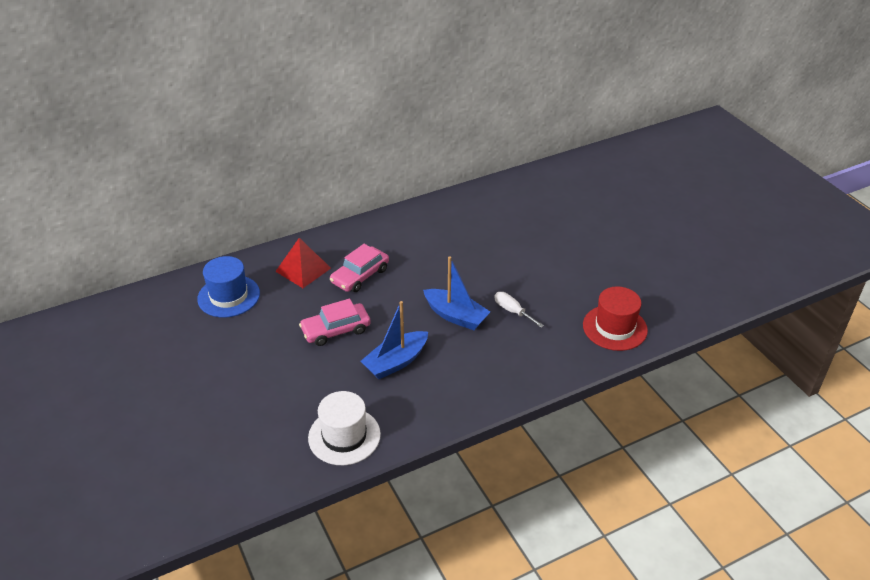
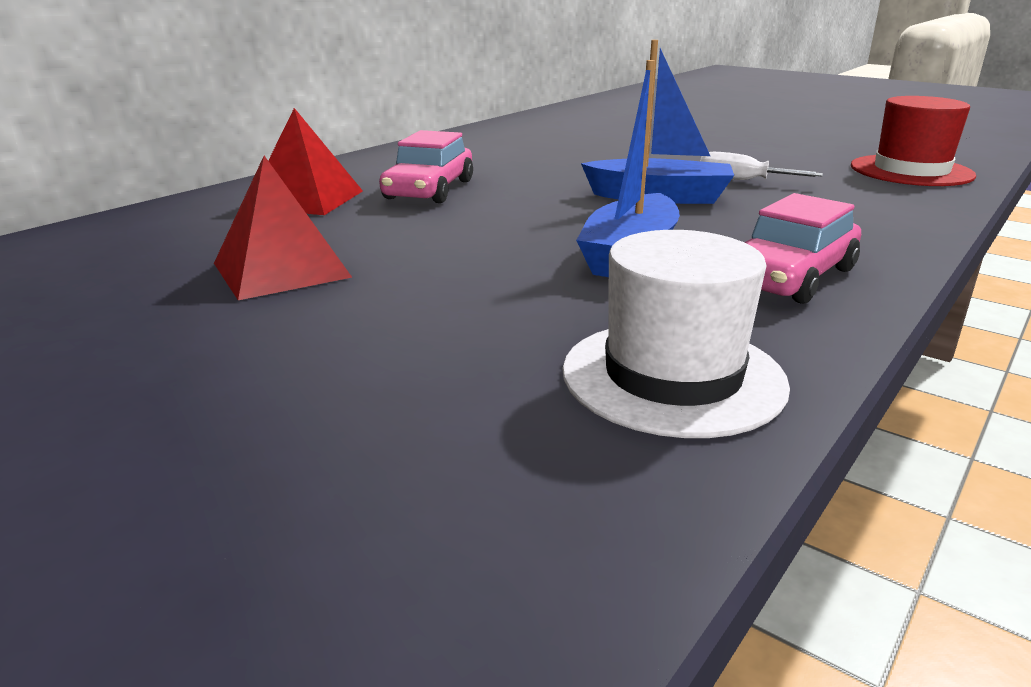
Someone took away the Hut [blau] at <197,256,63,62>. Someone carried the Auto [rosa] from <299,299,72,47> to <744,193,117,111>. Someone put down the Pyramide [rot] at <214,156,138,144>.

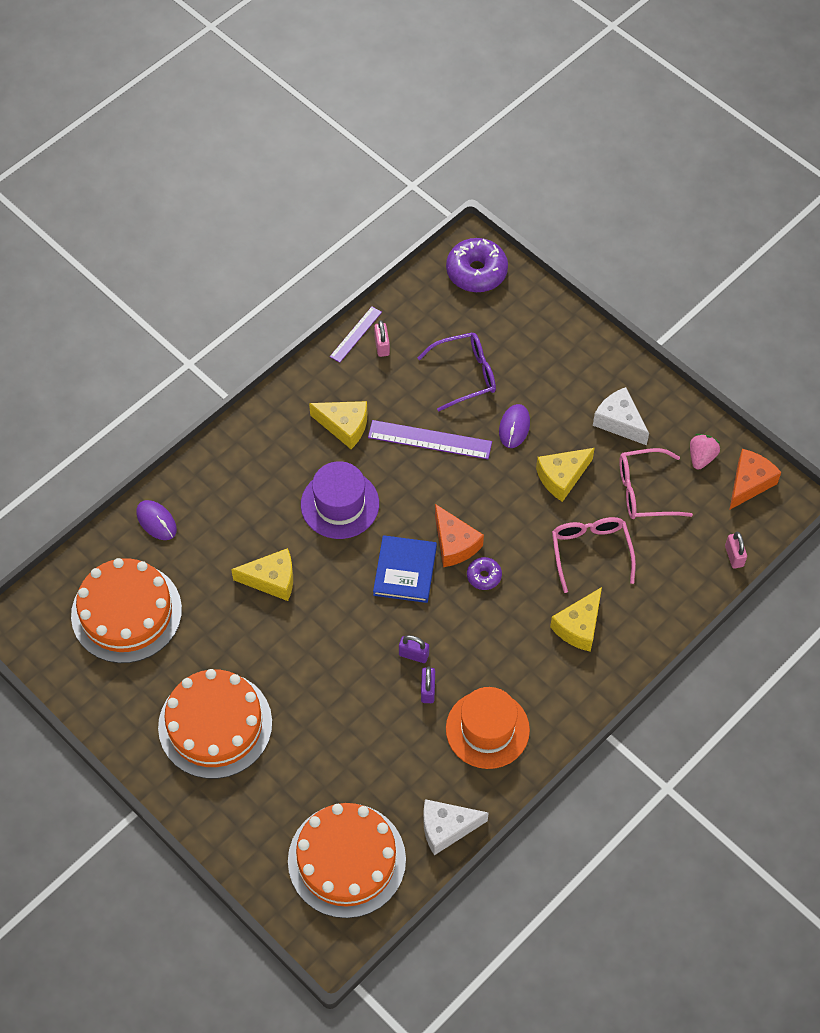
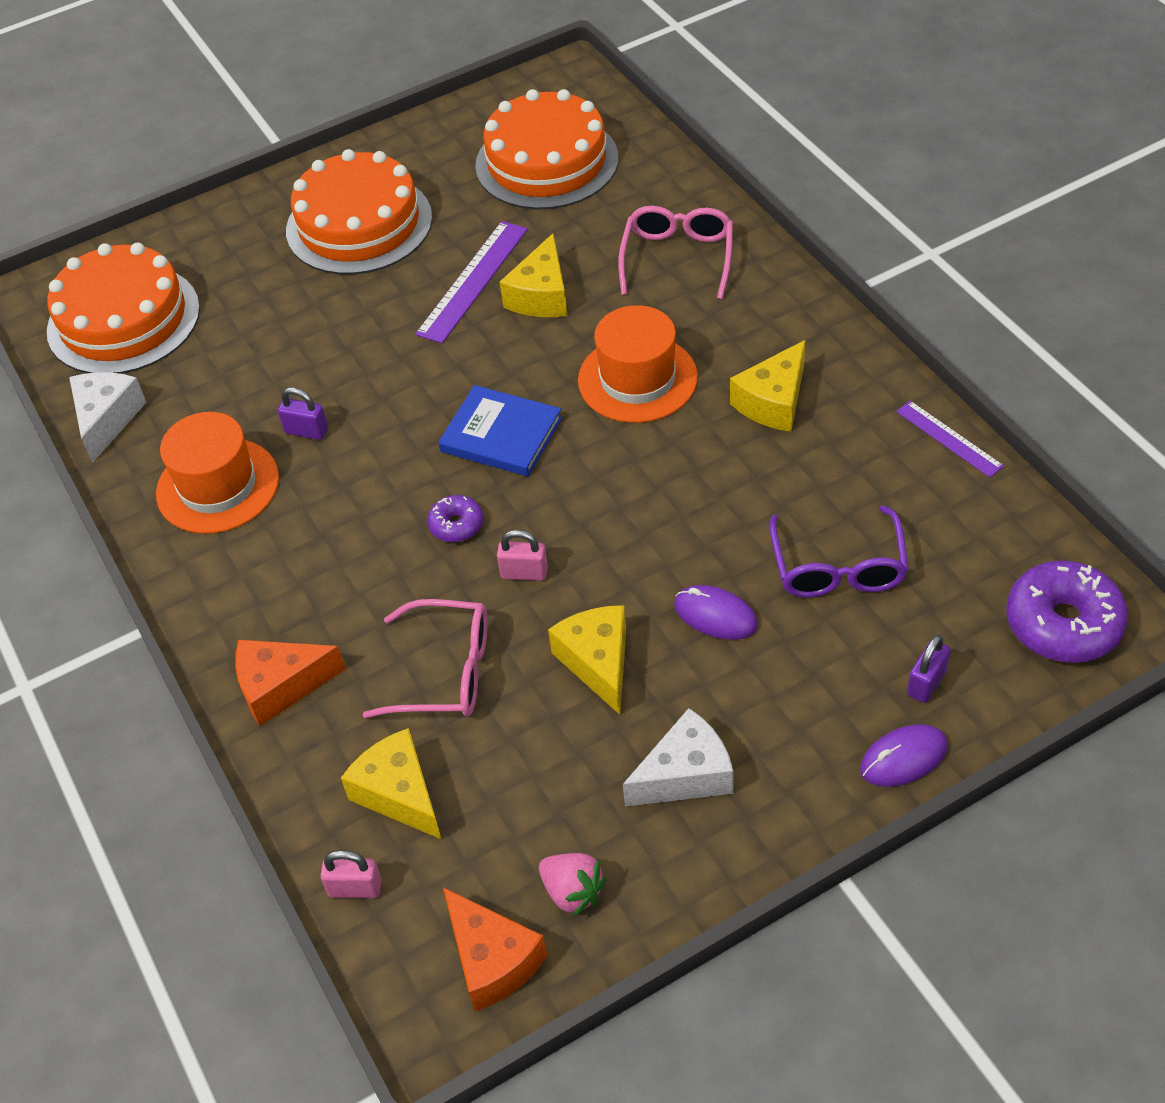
Someone carried the Computermaus [lila] from <136,500,41,40> to <860,724,87,63>. Someone repainted the Hut [lila] at <301,461,78,78>, which became the Hut [orange] at <578,305,120,118>. Someone carried the Lineal [lila] from <368,420,124,39> to <415,221,113,122>. Someone carried the Vorhängeschloss [rosa] from <374,320,16,37> to <497,530,51,51>. Someone carried the Vorhängeschloss [lila] from <399,635,30,28> to <907,635,43,68>. Someone carried the Käse [orange] from <435,504,49,63> to <235,640,111,86>. Someone carried the Käse [gelb] from <550,587,52,65> to <341,728,101,112>. Someone carried the Brille [rosa] from <619,448,74,71> to <618,206,115,93>.

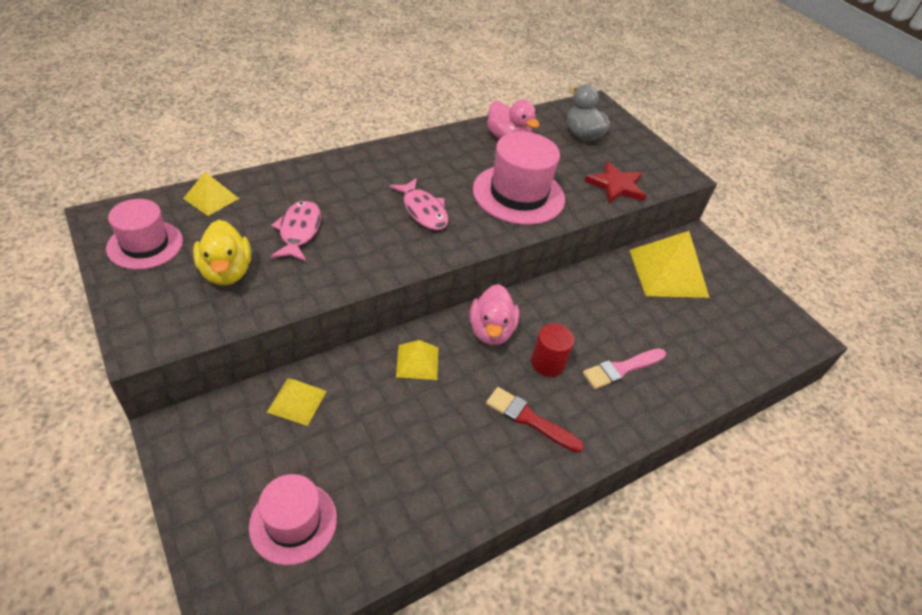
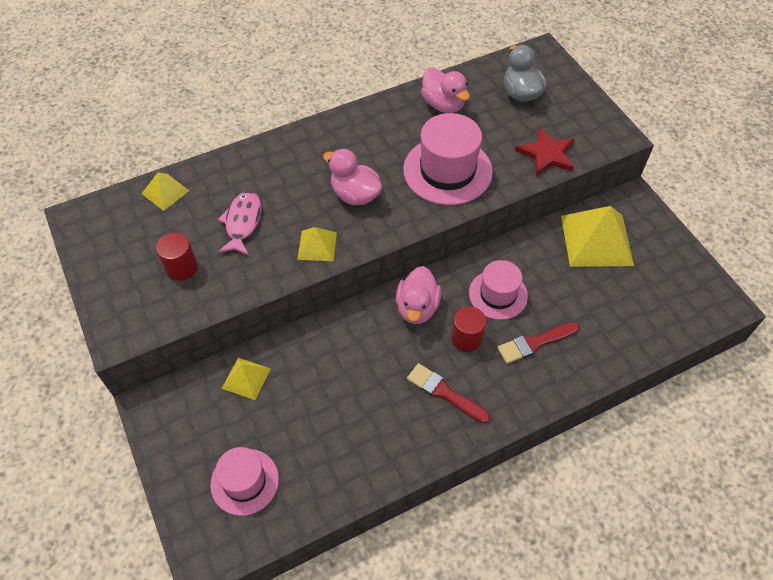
Someone carried the Hut [rosa] from <106,199,77,71> to <469,260,59,60>. Someone swapped the Ente [gelb] at <193,220,58,65> for the Vollzylinder [rot] at <156,233,42,48>. Someone swapped the Fisch [rosa] at <389,178,59,52> for the Ente [rosa] at <323,149,59,57>. Someone carried the Pyramide [gelb] from <396,340,42,40> to <297,227,40,34>. Someone repainted the Pinsel [rosa] at <583,348,83,41>, which became the Pinsel [rot] at <498,322,81,42>.

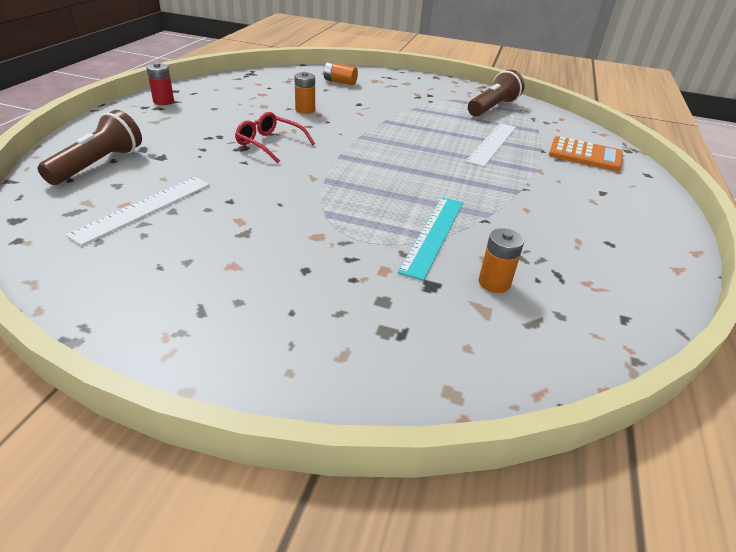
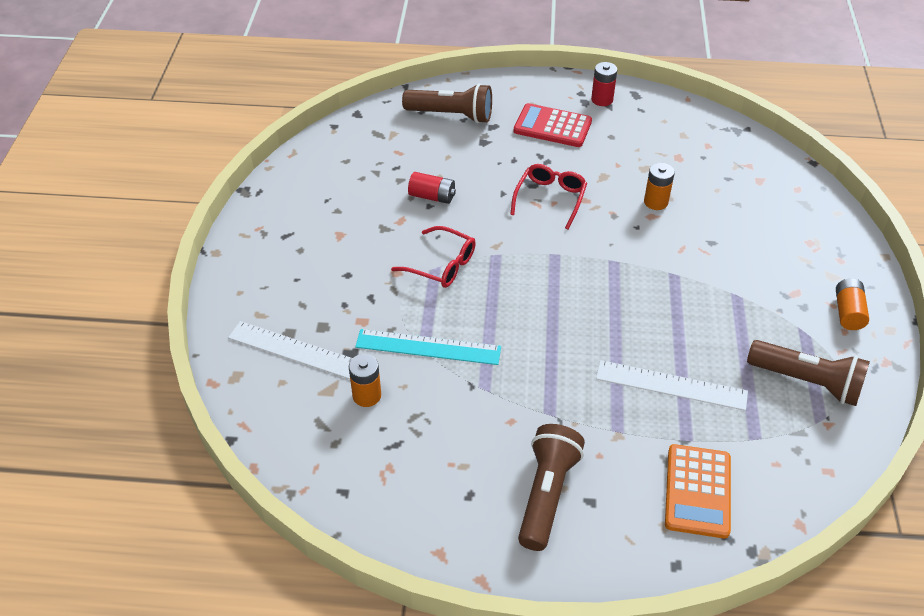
Someone carried the Lineal [weiß] from <66,177,144,69> to <228,321,124,58>. Someone carried the Batterie [orange] from <324,62,34,23> to <836,278,33,52>. Someone put down the Brille [rot] at <391,226,85,62>. Someone put down the Batterie [rot] at <408,172,48,32>. Someone put down the Taschenrechner [rot] at <514,103,78,44>. Someone put down the Taschenlampe [braun] at <518,424,67,127>.

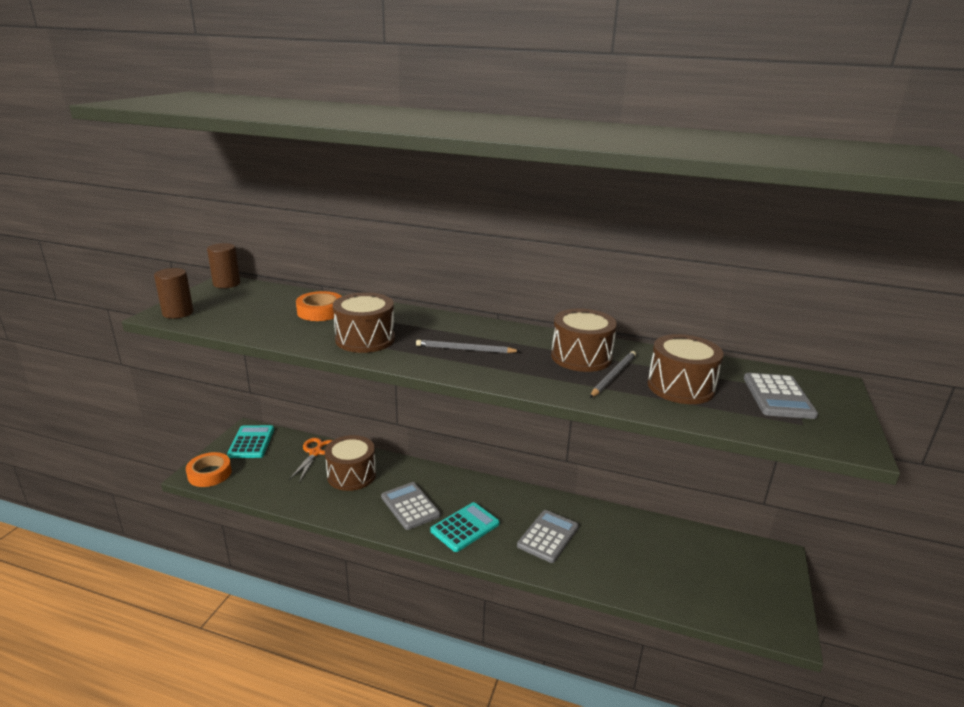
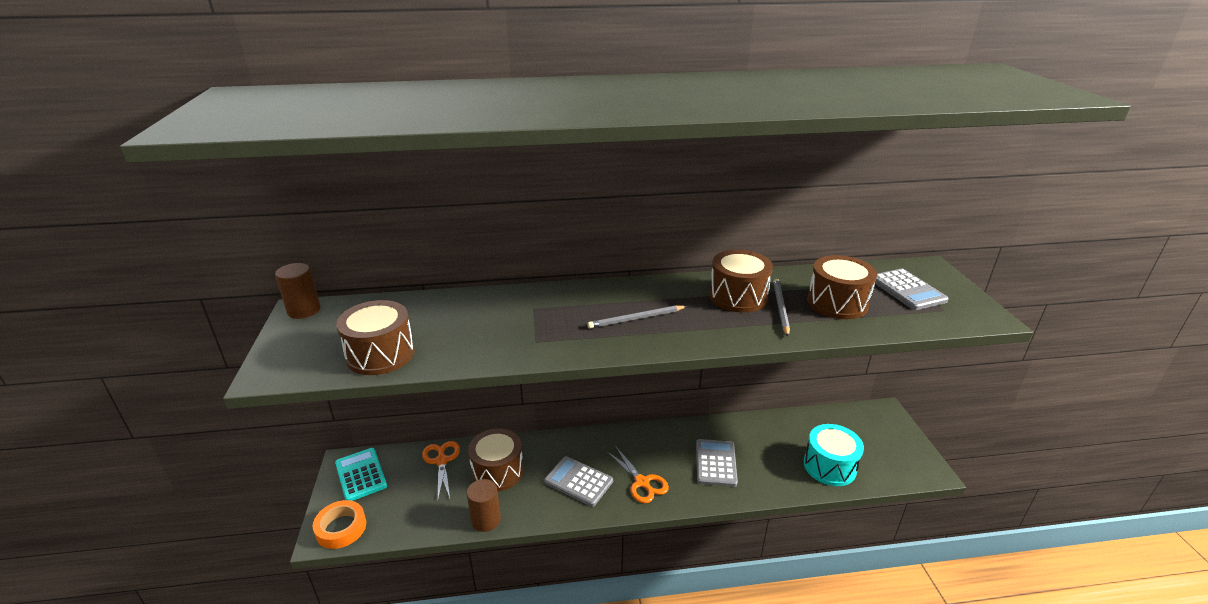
Someone carried the Vollzylinder [braun] from <154,268,40,51> to <467,479,34,53>. Someone took away the Klebeband [orange] at <296,291,46,30>. Someone carried the Trommel [braun] from <333,292,62,61> to <336,300,79,75>. Someone swapped the Taschenrechner [türkis] at <430,502,70,50> for the Schere [orange] at <606,446,63,57>. Someone put down the Trommel [türkis] at <804,424,60,62>.

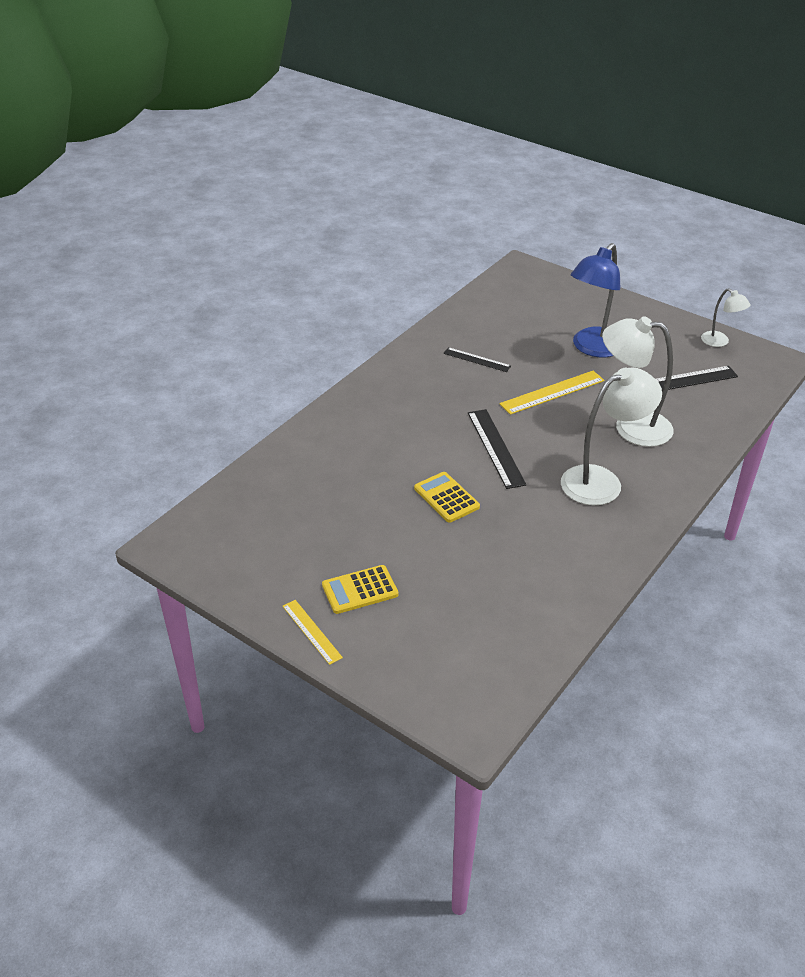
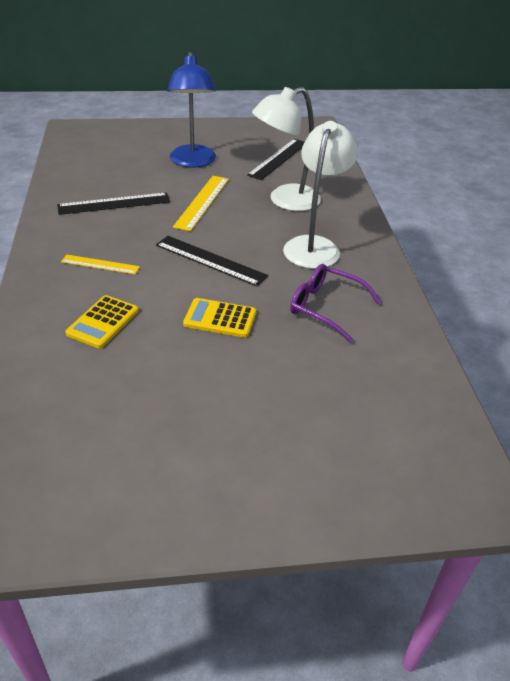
Someone carried the Lineal [gelb] from <282,600,61,65> to <61,255,79,19>. Someone carried the Taschenrechner [gelb] from <322,565,76,49> to <65,295,74,54>. Someone scaled the Lineal [schwarz] at <443,347,68,25> by 1.59. Someone took away the Lampe [weiß] at <701,288,50,59>. Someone put down the Brille [lila] at <290,264,91,79>.

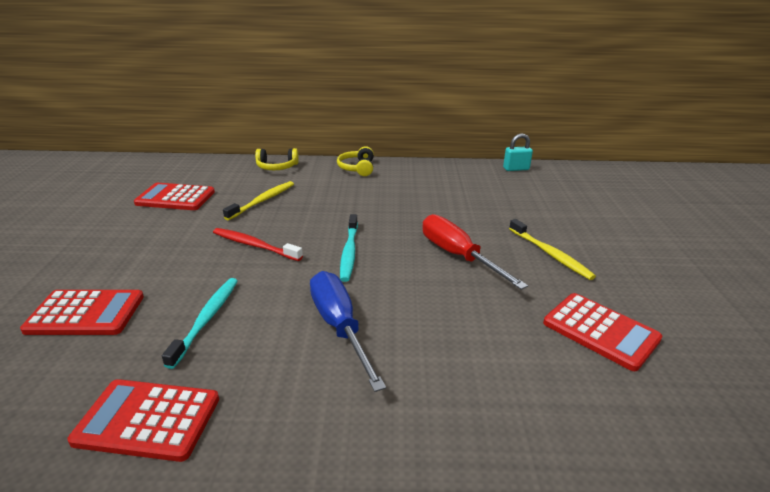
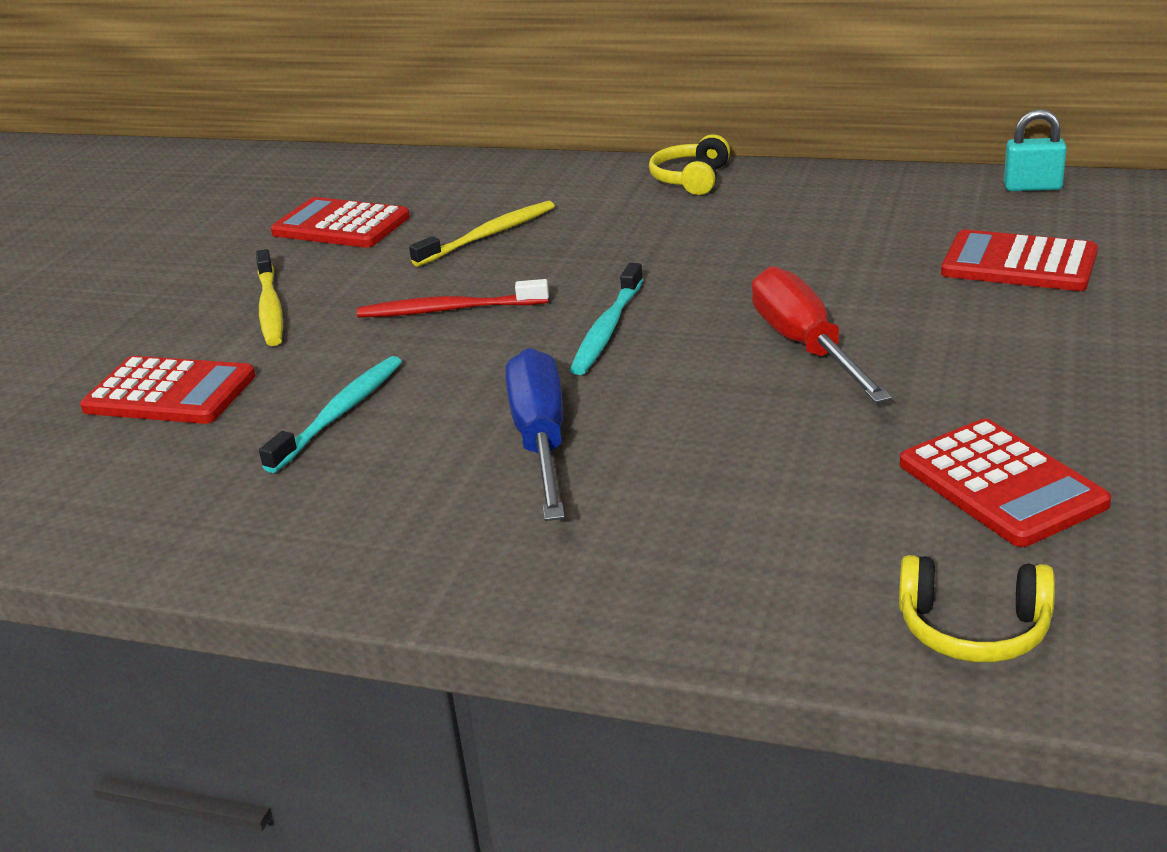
Someone carried the Taschenrechner [rot] from <67,379,152,83> to <941,229,157,62>. Someone rotated the Zahnbürste [rot] at <213,228,90,33> by 45 degrees counterclockwise. Someone carried the Kopfhörer [gelb] from <255,148,44,22> to <899,555,156,107>. Someone carried the Zahnbürste [gelb] from <509,219,87,61> to <256,249,27,97>.

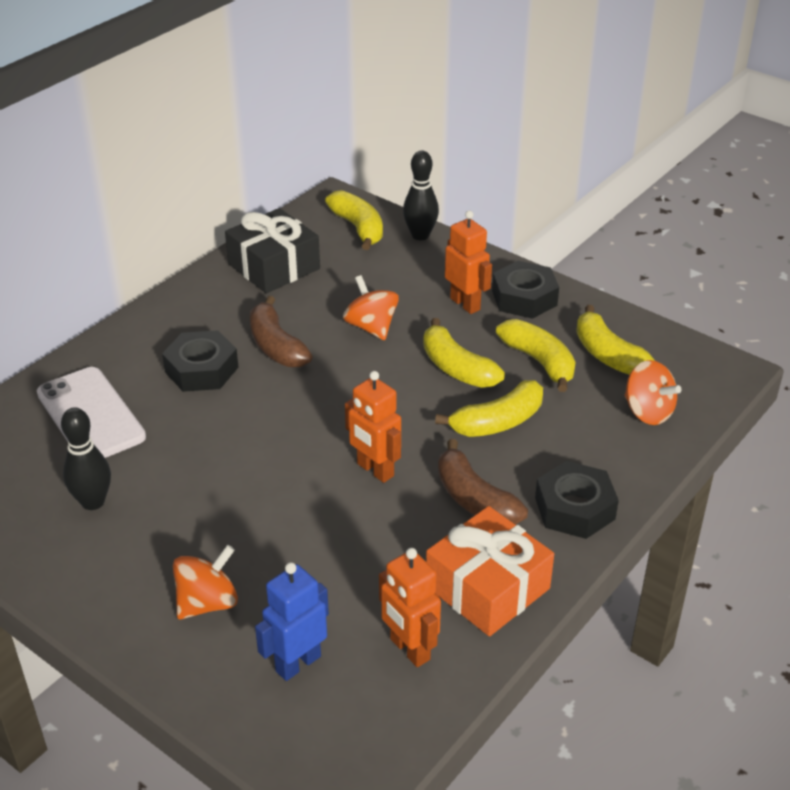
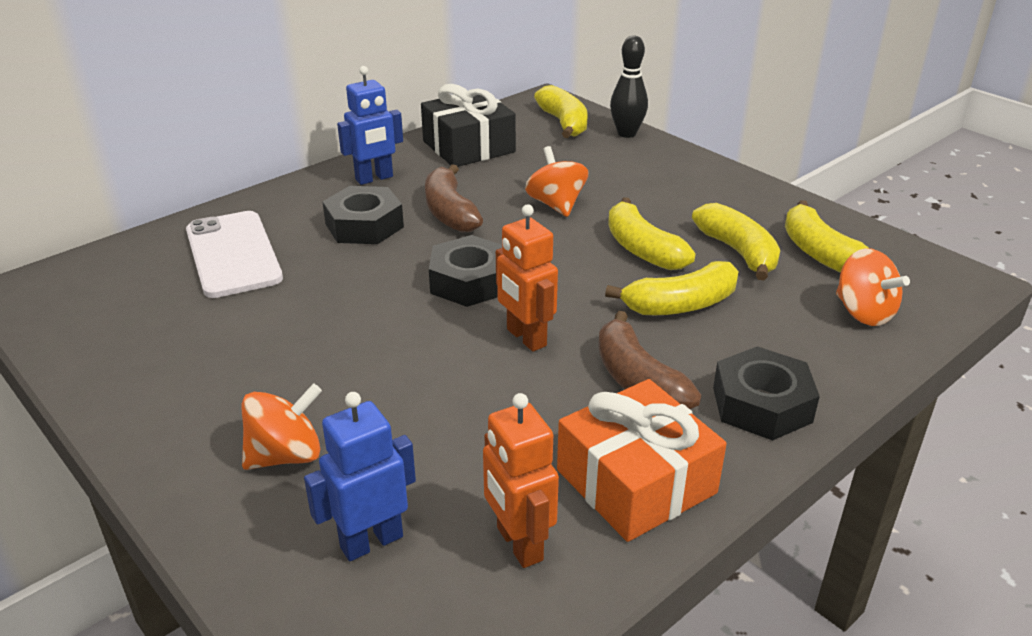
Someone took away the Bowlingkegel [schwarz] at <61,407,50,103>. Someone took away the Roboter [orange] at <445,210,47,104>. Someone carried the Sechskantmutter [schwarz] from <492,261,67,58> to <429,235,73,72>. Someone put down the Roboter [blau] at <337,66,66,119>.

